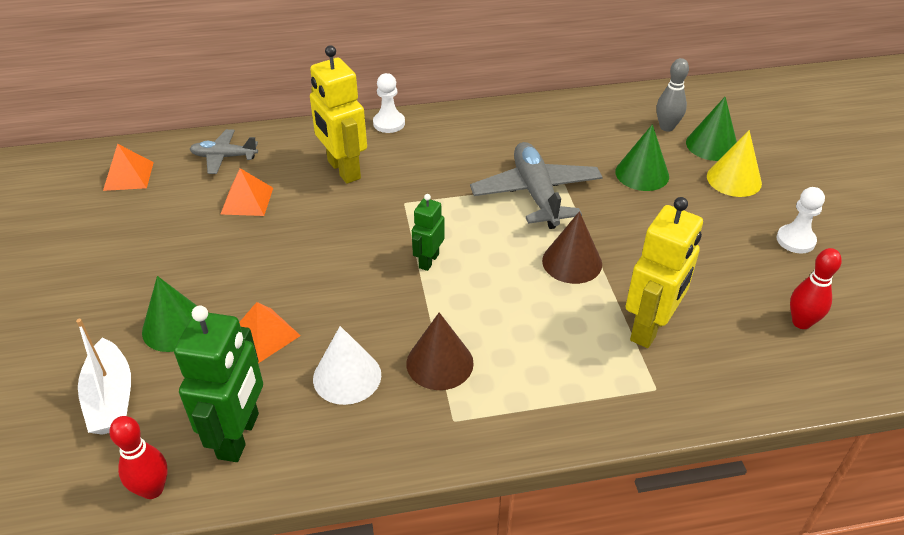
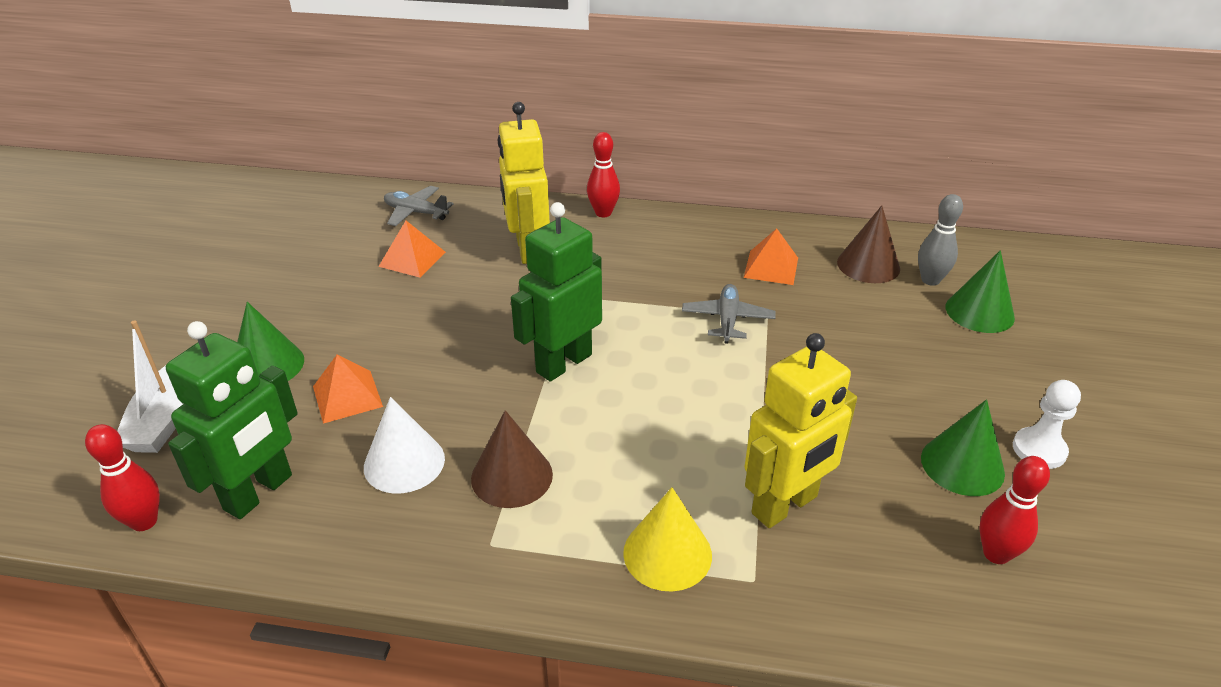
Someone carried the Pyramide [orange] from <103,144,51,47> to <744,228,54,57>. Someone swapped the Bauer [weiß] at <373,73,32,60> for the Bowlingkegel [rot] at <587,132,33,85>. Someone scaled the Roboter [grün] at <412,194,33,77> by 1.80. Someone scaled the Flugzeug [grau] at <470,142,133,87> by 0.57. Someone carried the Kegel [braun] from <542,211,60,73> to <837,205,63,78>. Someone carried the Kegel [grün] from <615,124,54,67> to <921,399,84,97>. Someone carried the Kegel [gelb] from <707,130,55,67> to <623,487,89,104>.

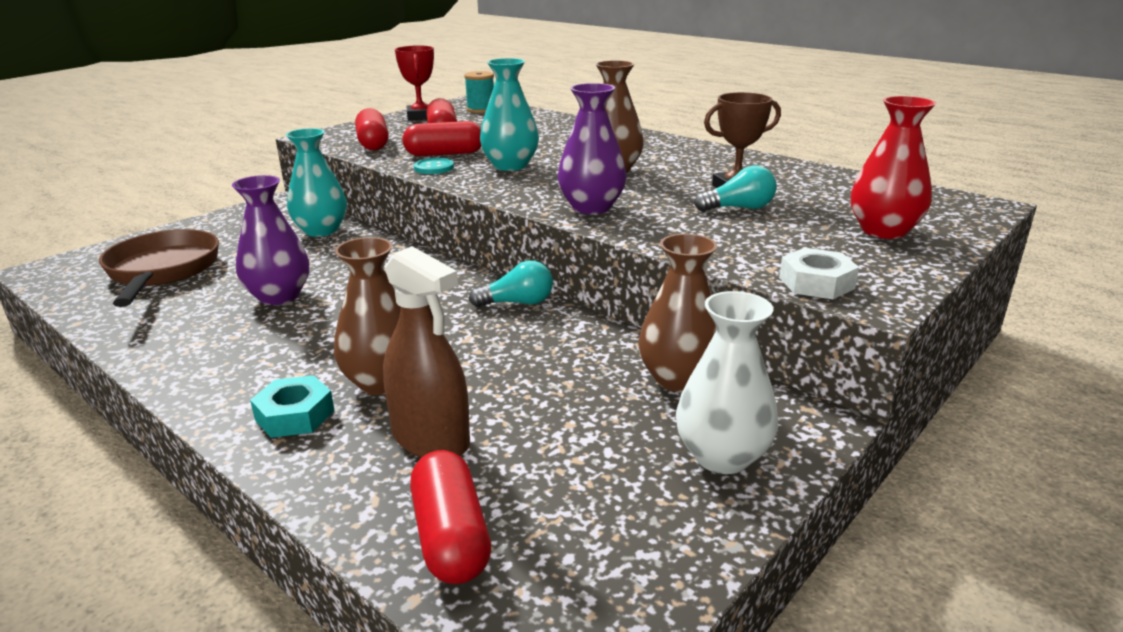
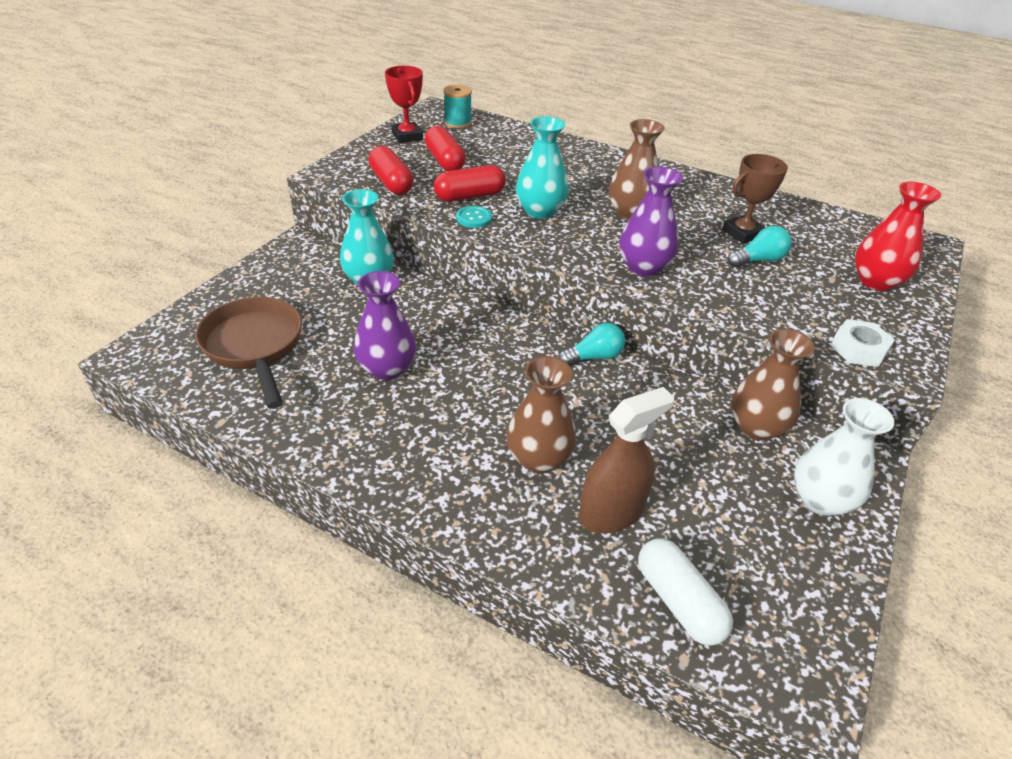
Someone took away the Sechskantmutter [türkis] at <250,375,85,63>. Someone rotated the Sprühflasche [braun] at <383,246,87,212> by 60 degrees counterclockwise. Someone repainted the Kapsel [rot] at <410,450,81,134>, which became the Kapsel [weiß] at <638,538,95,108>.

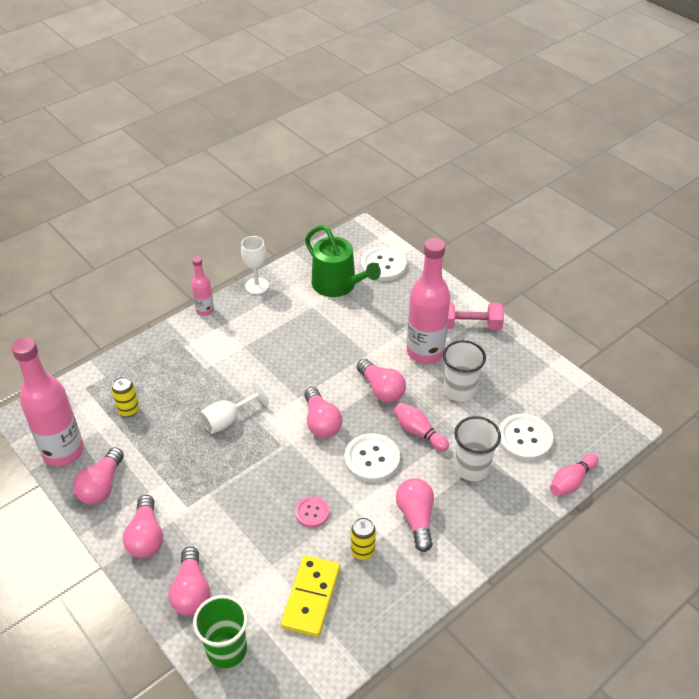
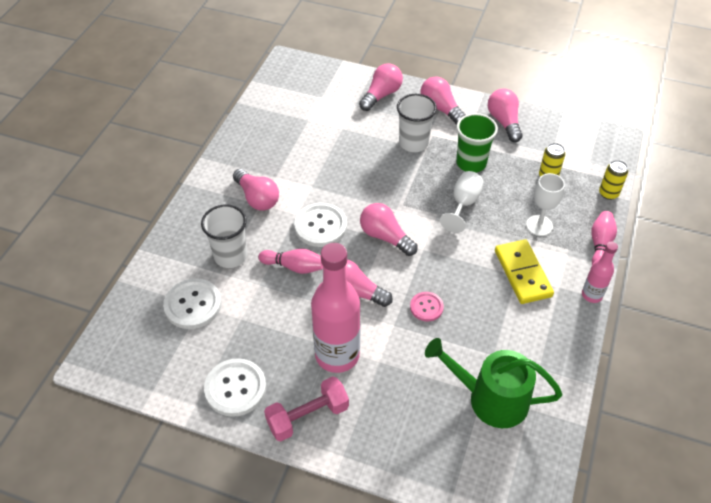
Someone took away the Flasche [rosa] at <12,337,72,129>. Someone rotated the Glühbirne [rosa] at <168,547,42,68> by 75 degrees clockwise. Someone carried the Becher [grün] from <193,595,55,73> to <456,113,42,60>. Someone carried the Kelch [weiß] from <241,236,28,58> to <526,173,39,63>. Someone carried the Dominostein [gelb] from <281,555,59,82> to <495,239,59,65>. Someone carried the Knopf [rosa] from <295,496,34,32> to <410,292,34,29>. Someone carried the Dose [gelb] from <351,517,25,43> to <599,160,29,40>. Someone carried the Knopf [weiß] from <361,247,46,34> to <204,358,62,59>. Someone carried the Becher [weiß] from <443,340,43,62> to <397,94,40,58>. Someone carried the Bowlingkegel [rosa] from <550,453,49,43> to <591,211,26,53>.

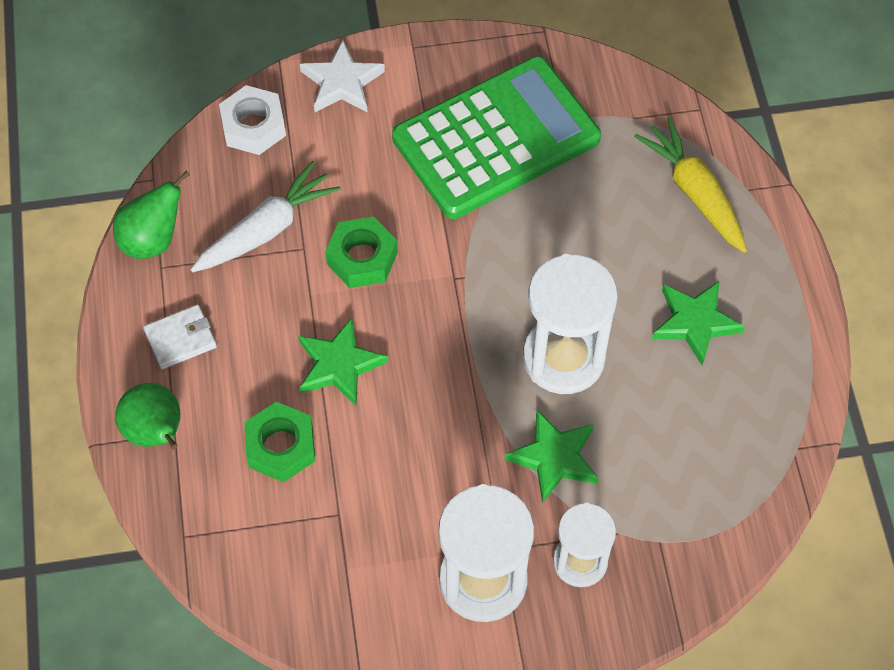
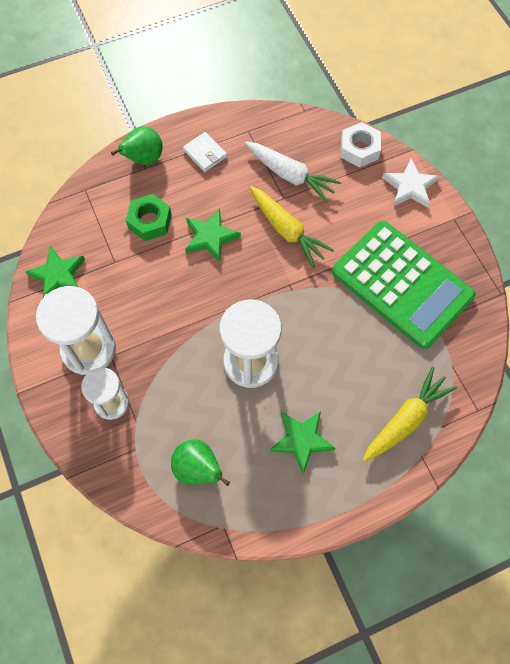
Someone carried the Birne [grün] from <113,170,77,89> to <171,439,59,47>. Someone swapped the Sechskantmutter [grün] at <325,216,73,72> for the Karotte [gelb] at <250,186,84,82>. Someone carried the Stern [grün] from <505,410,94,93> to <25,246,60,52>.

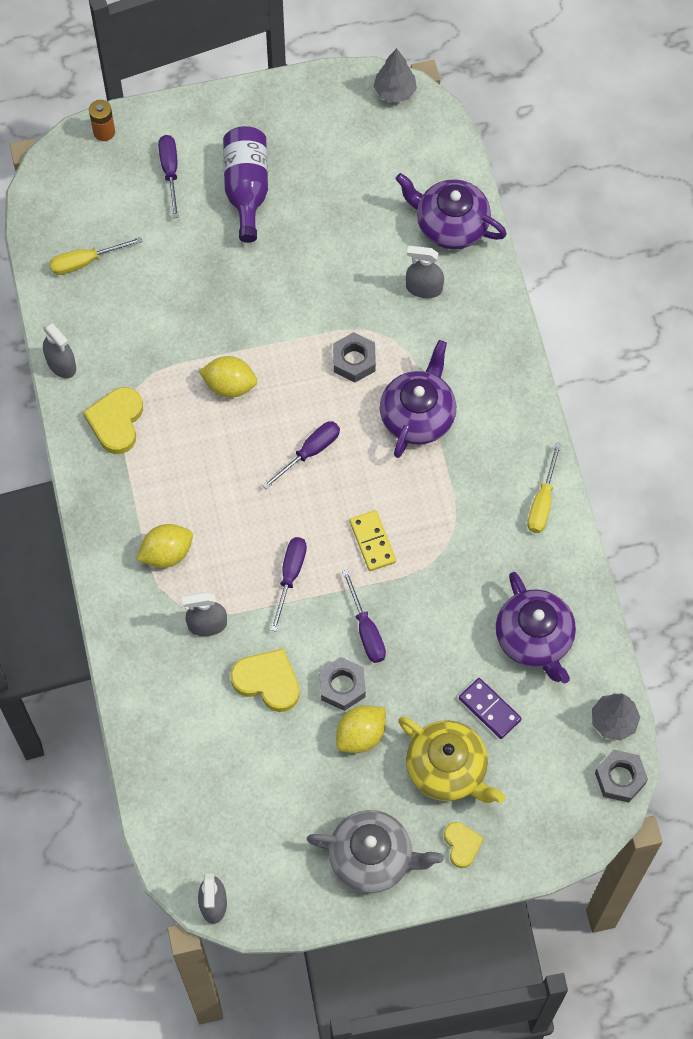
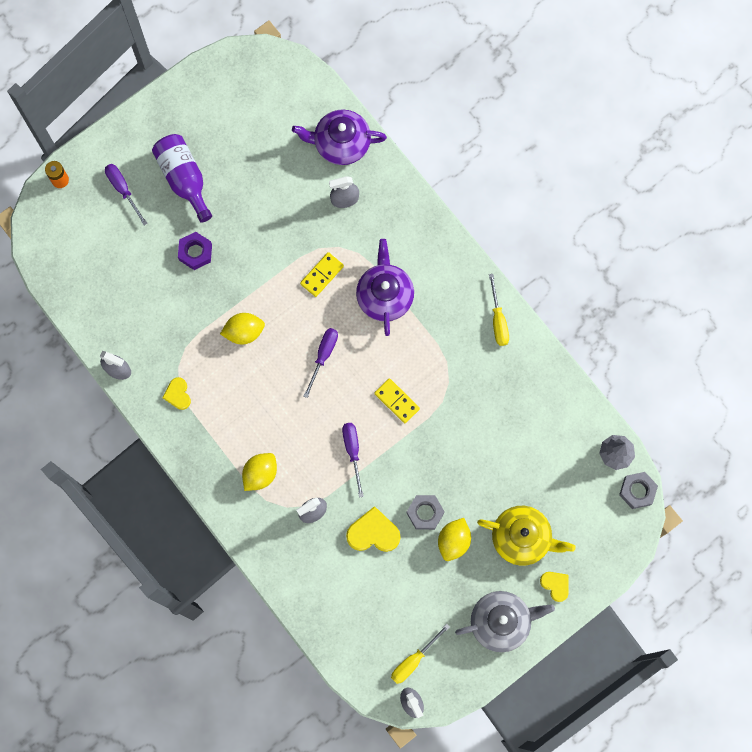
Someone carried the Schraubenzieher [gelb] from <49,237,93,38> to <391,624,59,60>. Someone scaled the Herz [gelb] at <83,387,60,67> by 0.61. Someone swapped the Sechskantmutter [grau] at <333,332,43,50> for the Dominostein [gelb] at <300,252,44,45>. Someone took away the Schraubenzieher [lila] at <342,569,44,94>. Someone took away the Baum [grau] at <373,48,44,55>. Someone took away the Dominostein [lila] at <459,678,63,61>. Someone took away the Teekanne [lila] at <496,572,80,111>. Someone put down the Sechskantmutter [lila] at <178,232,34,38>.

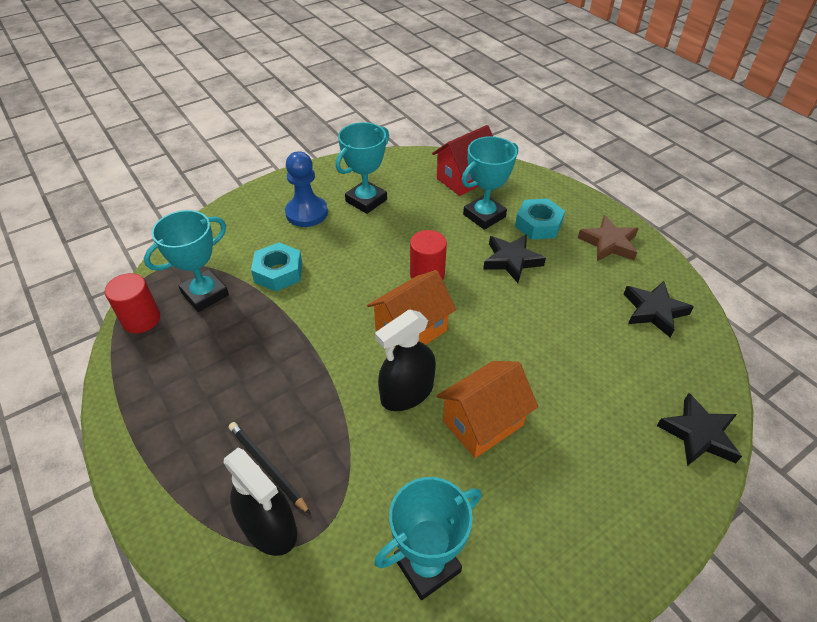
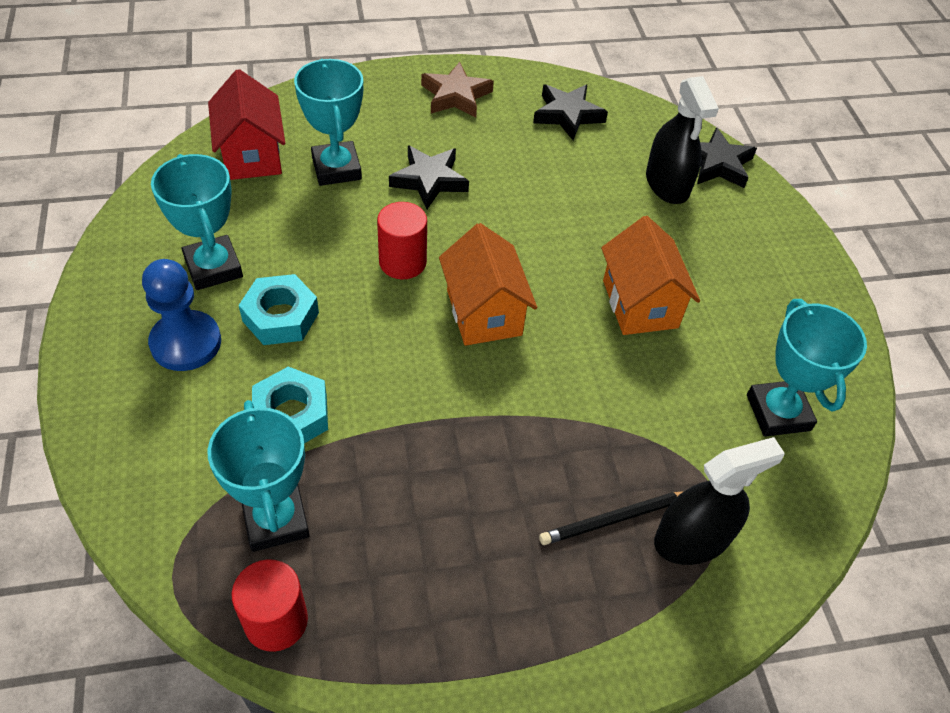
Someone carried the Sprühflasche [schwarz] from <375,310,61,101> to <646,76,73,128>. Someone carried the Sechskantmutter [türkis] from <515,198,50,42> to <239,274,80,71>.

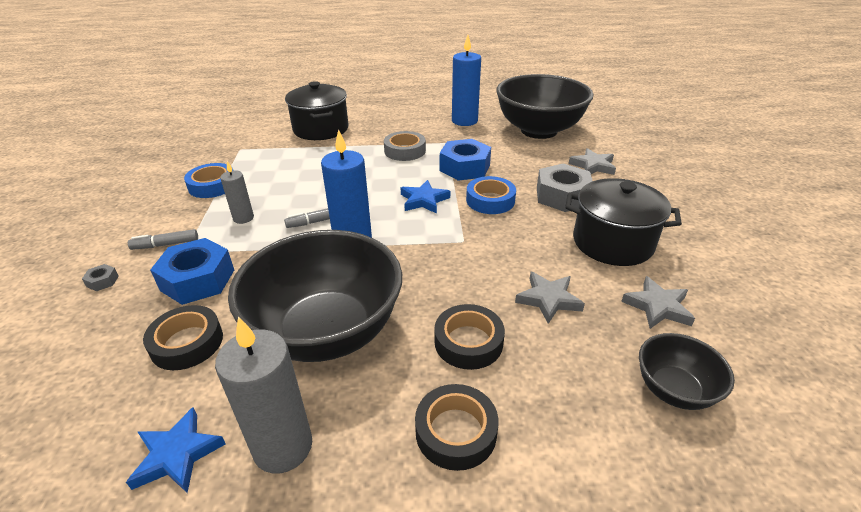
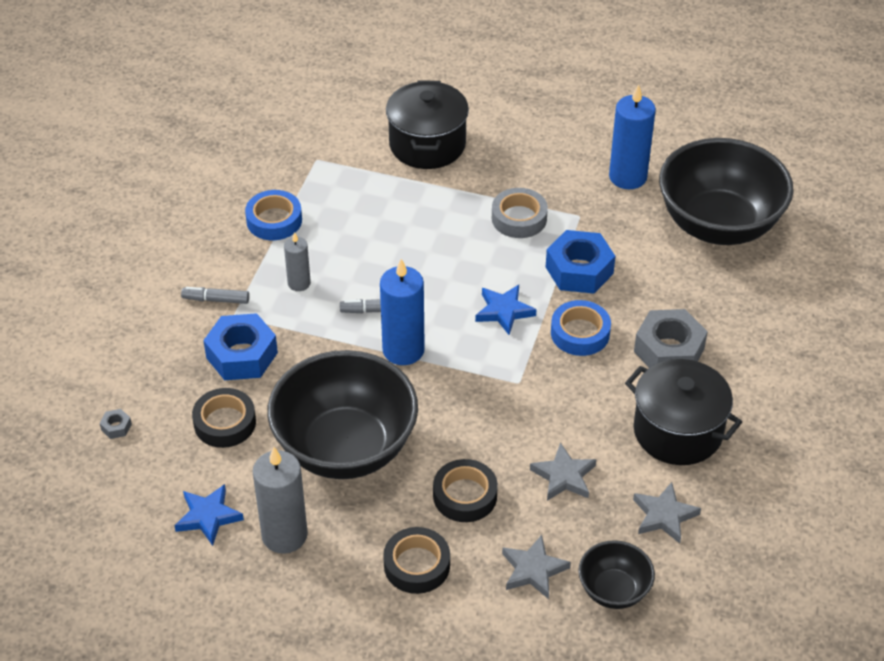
Someone carried the Sechskantmutter [grau] from <82,264,37,27> to <100,409,32,30>. Someone carried the Stern [grau] from <568,148,48,27> to <502,535,69,64>.

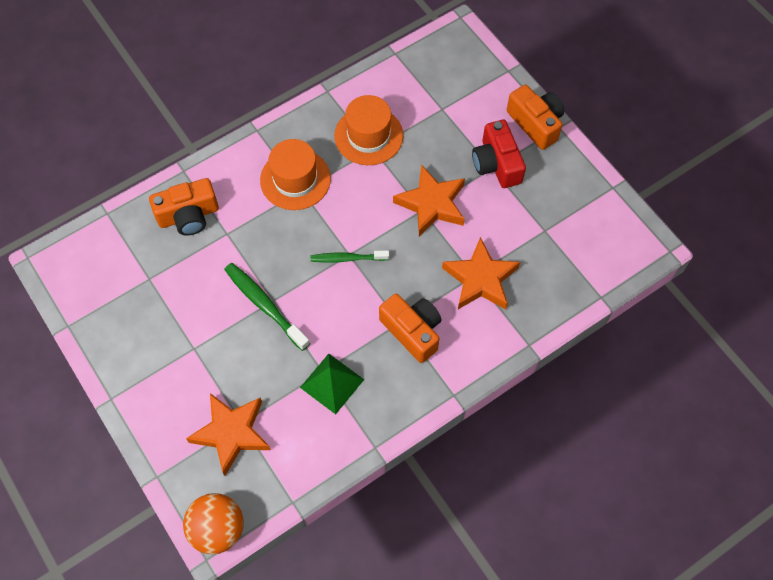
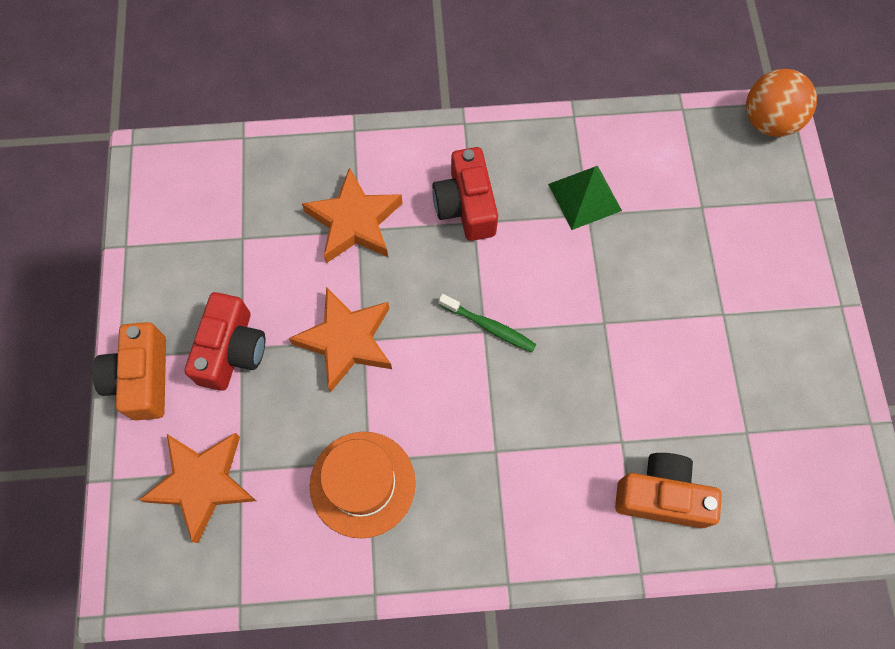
Someone carried the Stern [orange] from <186,393,85,83> to <139,433,117,110>. Someone took away the Zahnbürste [grün] at <224,263,86,88>. Someone took away the Hut [orange] at <260,139,71,71>. Someone repainted the Kamera [orange] at <379,294,62,69>, which became the Kamera [rot] at <432,147,66,94>.

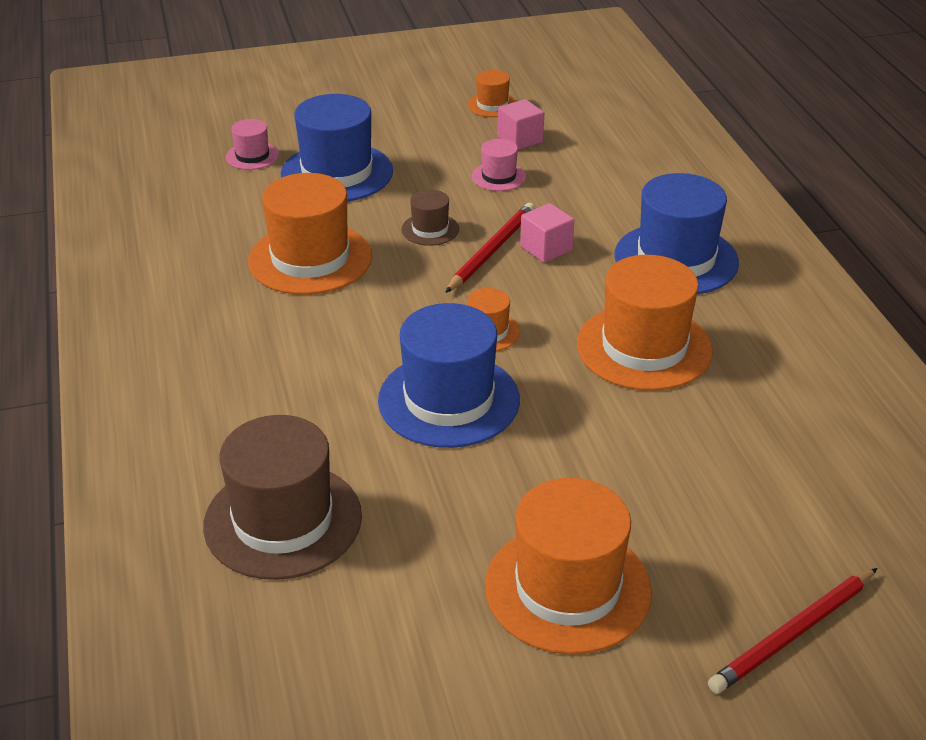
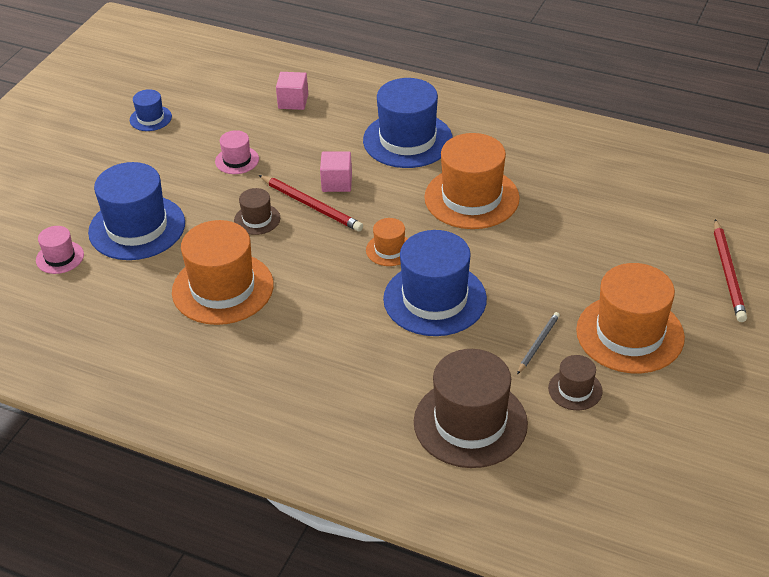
Someone rotated the Bleistift [rot] at <445,203,90,90> by 150 degrees clockwise. Someone repainted the Hut [orange] at <468,70,49,47>, which became the Hut [blau] at <130,89,42,42>. Someone carried the Kubus [rosa] from <497,99,47,51> to <276,72,32,38>. Someone put down the Bleistift [grau] at <517,312,43,62>. Someone put down the Hut [braun] at <548,355,55,55>.

